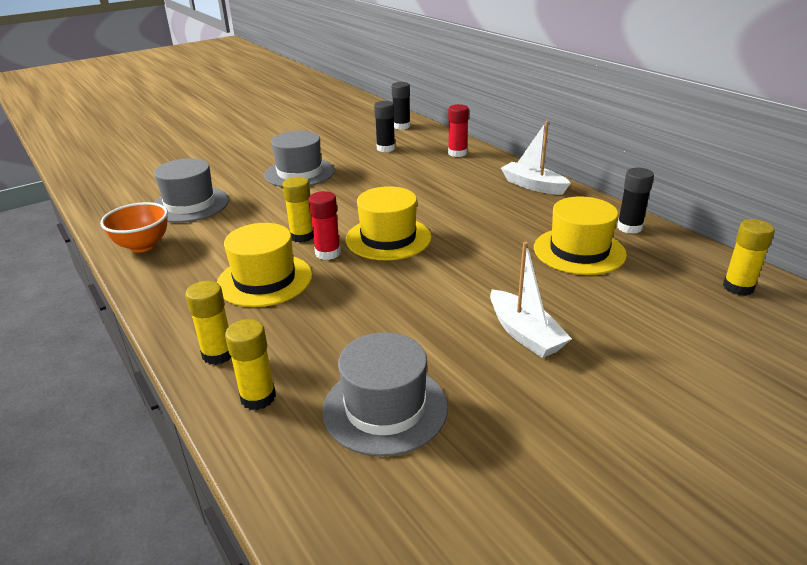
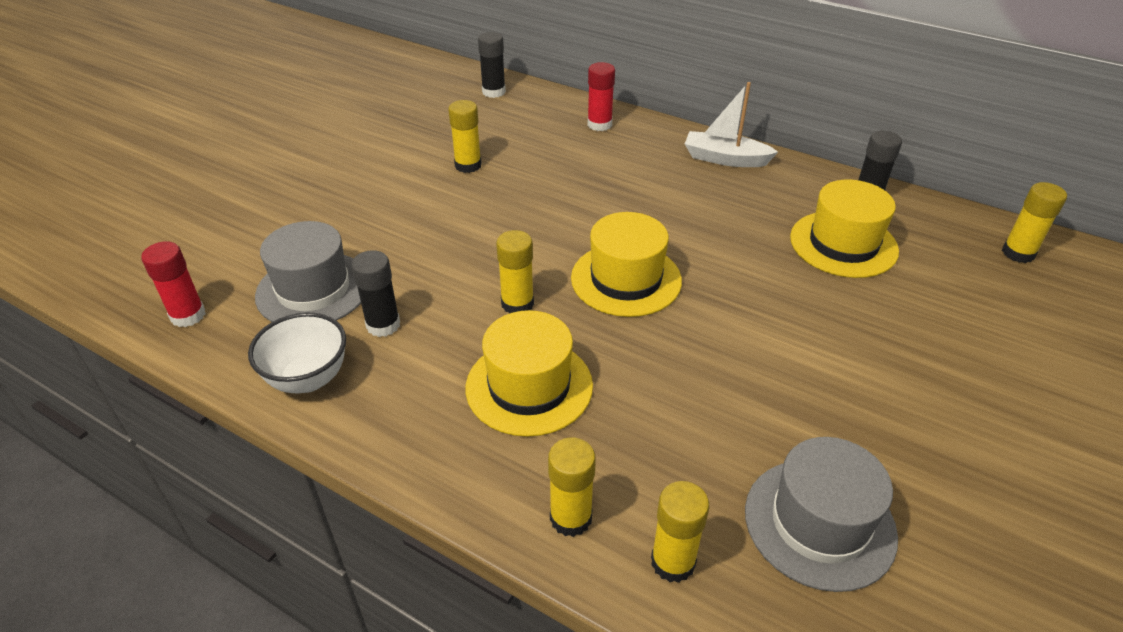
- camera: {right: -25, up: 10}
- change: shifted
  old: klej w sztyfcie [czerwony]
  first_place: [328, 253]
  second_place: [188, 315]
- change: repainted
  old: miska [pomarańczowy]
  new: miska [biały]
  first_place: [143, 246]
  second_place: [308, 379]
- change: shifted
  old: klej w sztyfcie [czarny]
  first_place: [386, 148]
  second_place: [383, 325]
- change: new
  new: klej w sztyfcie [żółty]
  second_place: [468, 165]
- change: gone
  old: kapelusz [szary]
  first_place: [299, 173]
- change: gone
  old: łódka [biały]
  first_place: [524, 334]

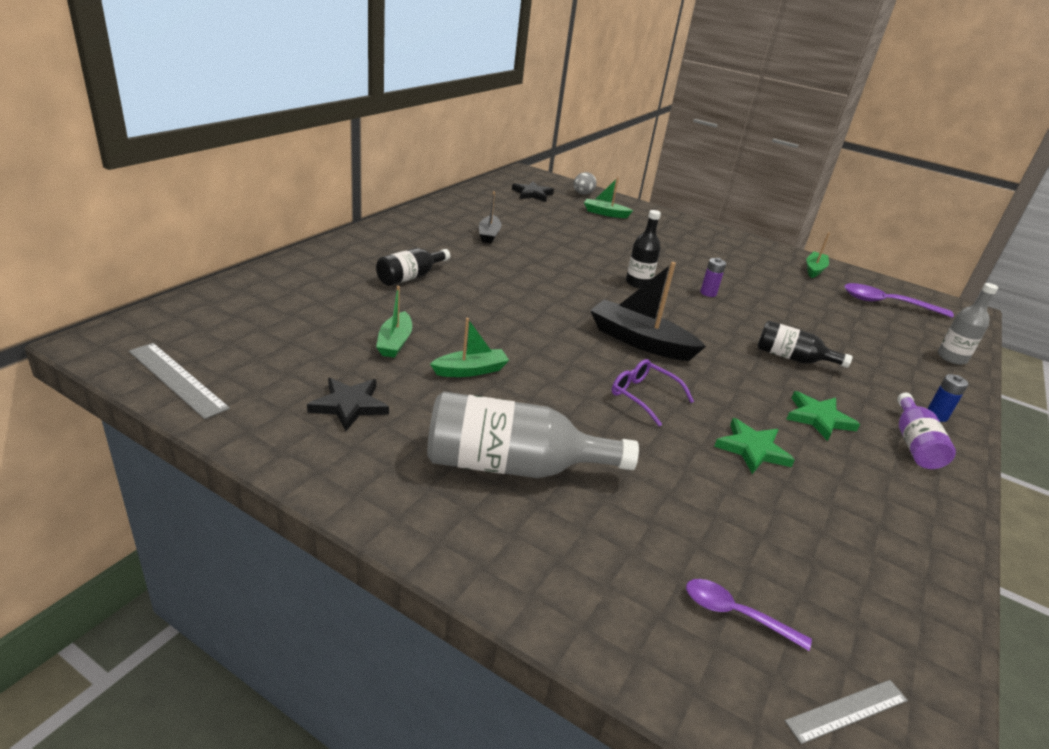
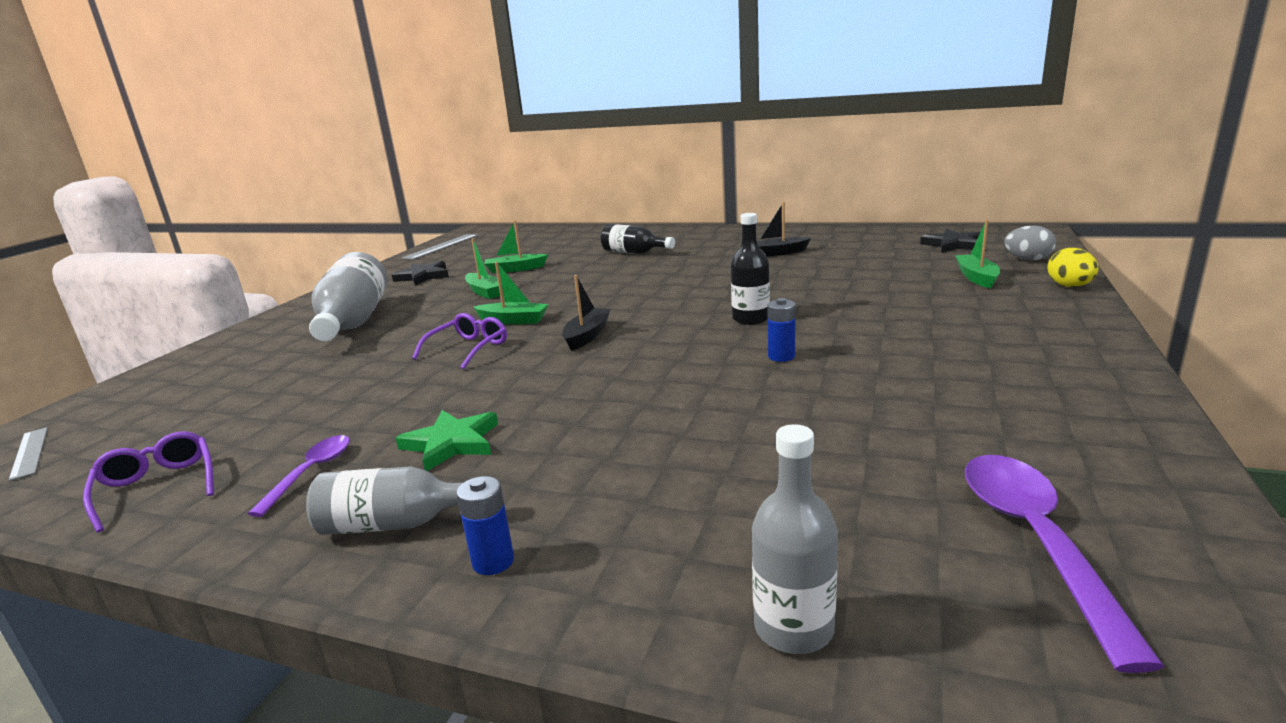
- camera: {right: 85, up: -10}
- change: new
  new: okulary [fioletowy]
  second_place: [157, 487]
- change: shifted
  old: łyżka [fioletowy]
  first_place: [735, 614]
  second_place: [311, 472]
- change: repainted
  old: butelka [fioletowy]
  new: butelka [szary]
  first_place: [914, 444]
  second_place: [396, 524]
- change: shifted
  old: łódka [zielony]
  first_place: [814, 269]
  second_place: [513, 320]
- change: scaled
  old: łódka [czarny]
  first_place: [640, 341]
  second_place: [587, 336]
  factor: 0.6
- change: repainted
  old: bateria [fioletowy]
  new: bateria [niebieski]
  first_place: [708, 293]
  second_place: [781, 356]
- change: new
  new: jajko [żółty]
  second_place: [1069, 286]
- change: gone
  old: gwiazda [zielony]
  first_place: [752, 449]
- change: gone
  old: butelka [czarny]
  first_place: [792, 358]

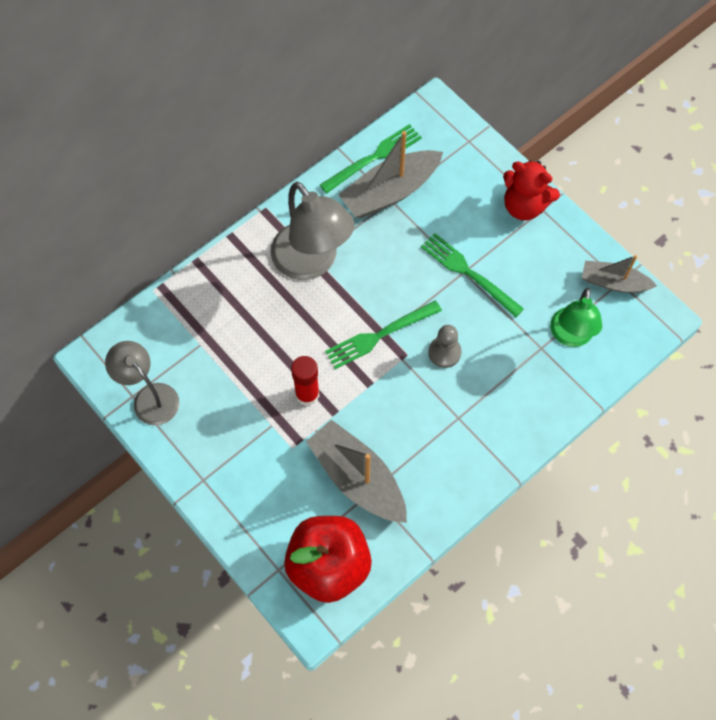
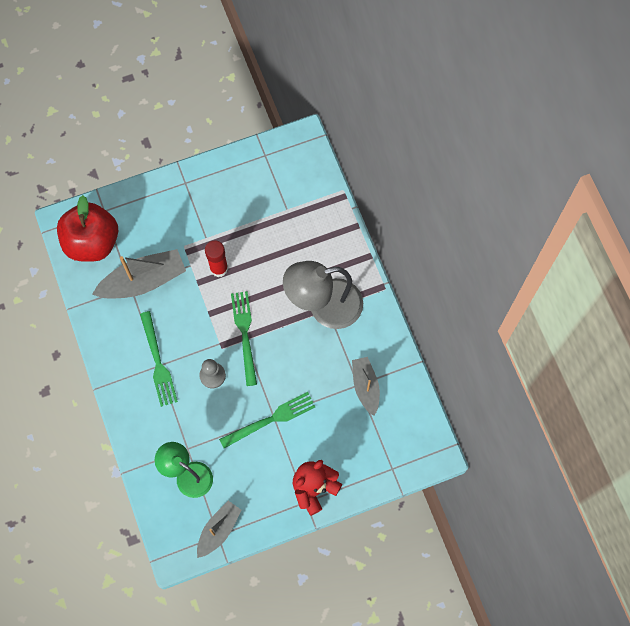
- camera: {right: 110, up: 5}
- change: shifted
  old: widelec [zielony]
  first_place: [374, 157]
  second_place: [158, 363]
- change: scaled
  old: łódka [szary]
  first_place: [390, 192]
  second_place: [365, 387]
  factor: 0.62
- change: gone
  old: lampka [szary]
  first_place: [149, 397]

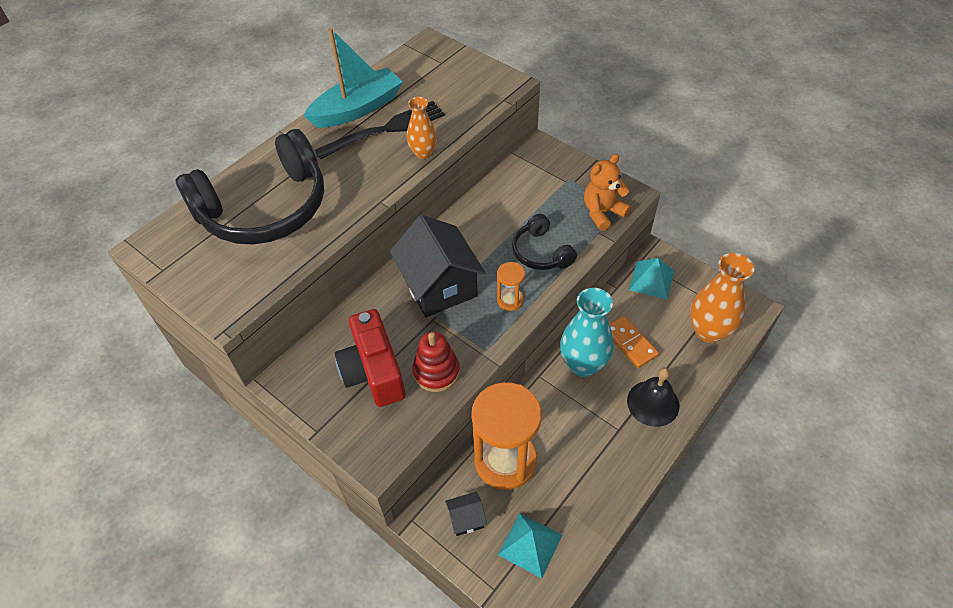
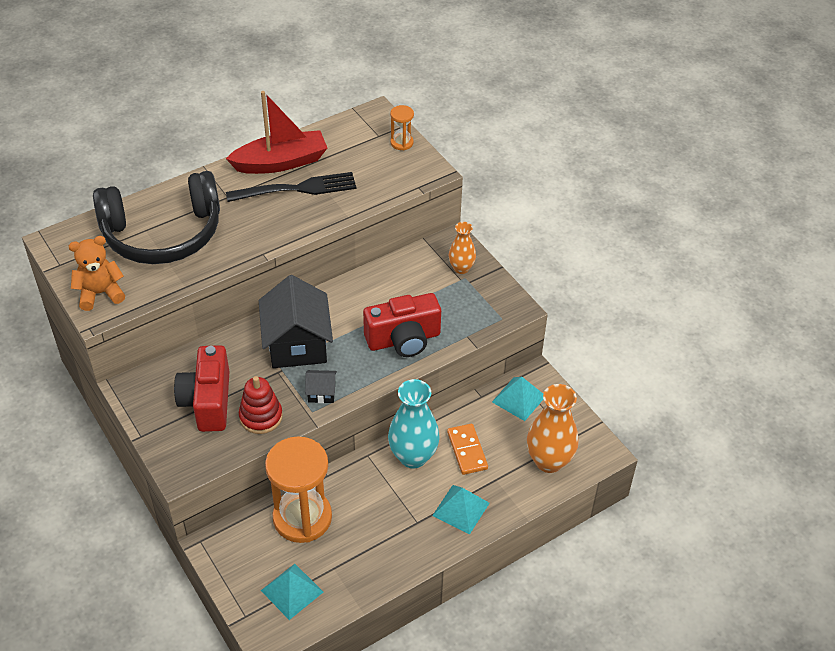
- camera: {right: 15, up: -5}
- change: shifted
  old: miś [pomarańczowy]
  first_place: [602, 212]
  second_place: [100, 293]
- change: repainted
  old: łódka [turkusowy]
  new: łódka [czerwony]
  first_place: [357, 109]
  second_place: [281, 162]
- change: shifted
  old: domek [czarny]
  first_place: [466, 519]
  second_place: [321, 393]
- change: swapped
  old: słuchawki [czarny]
  new: aparat fotograficzny [czerwony]
  first_place: [541, 252]
  second_place: [403, 339]
- change: shifted
  old: klepsydra [pomarańczowy]
  first_place: [510, 300]
  second_place: [402, 143]
- change: swapped
  old: dzwonek [czarny]
  new: piramida [turkusowy]
  first_place: [653, 403]
  second_place: [461, 509]
- change: shifted
  old: wazon [pomarańczowy]
  first_place: [423, 153]
  second_place: [461, 268]

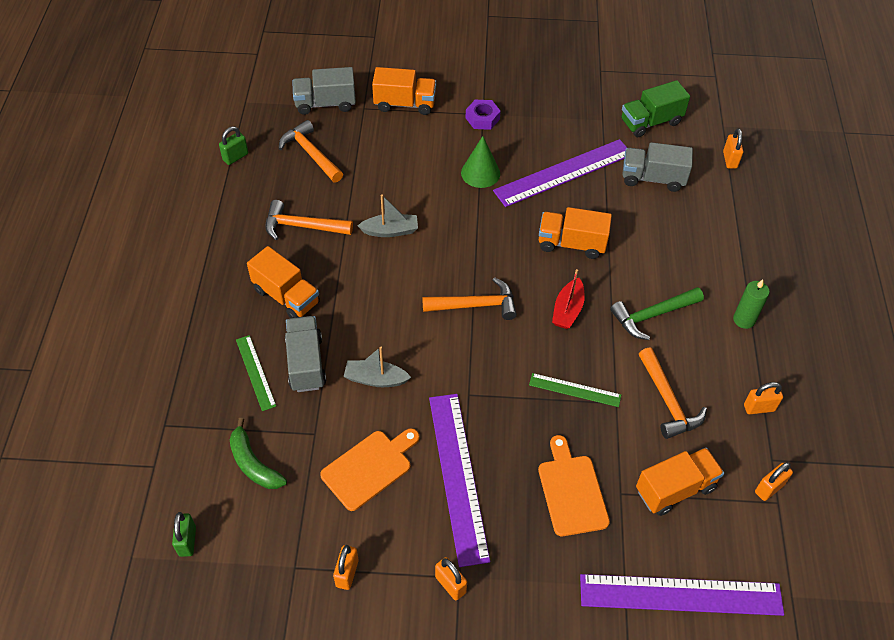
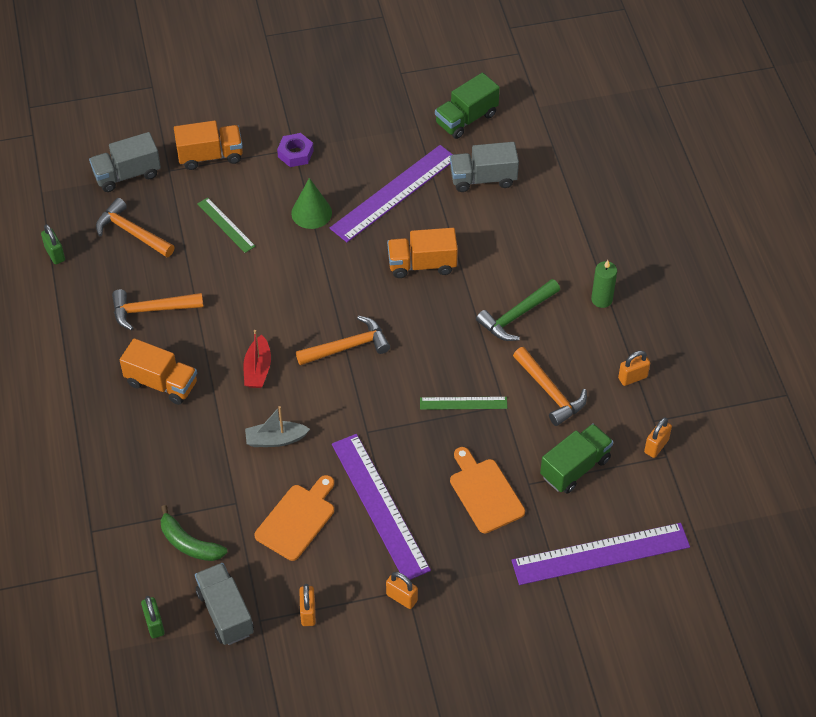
- camera: {right: -15, up: 0}
- change: rotated
  old: kłódka [zielony]
  first_place: [235, 157]
  second_place: [55, 254]
  degrees: -60
- change: shifted
  old: ciężarówka [szary]
  first_place: [306, 363]
  second_place: [225, 613]
- change: shifted
  old: linijka [zielony]
  first_place: [255, 372]
  second_place: [226, 225]
- change: shifted
  old: łódka [czerwony]
  first_place: [567, 310]
  second_place: [258, 369]
- change: repainted
  old: ciężarówka [pomarańczowy]
  new: ciężarówka [zielony]
  first_place: [675, 489]
  second_place: [575, 467]
- change: gone
  old: łódka [szary]
  first_place: [390, 231]
- change: gone
  old: kłódka [pomarańczowy]
  first_place: [730, 160]

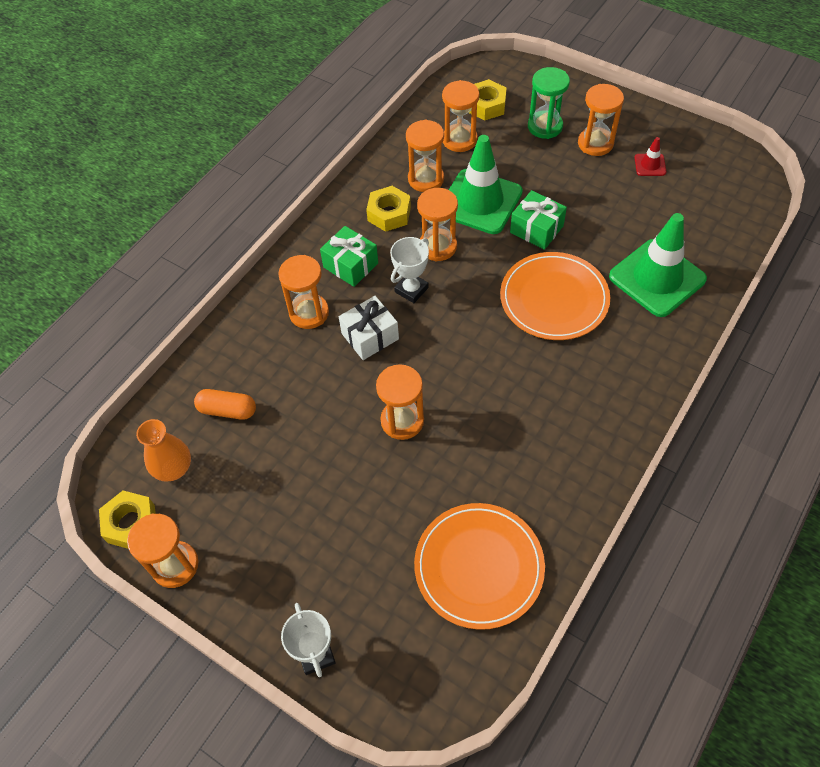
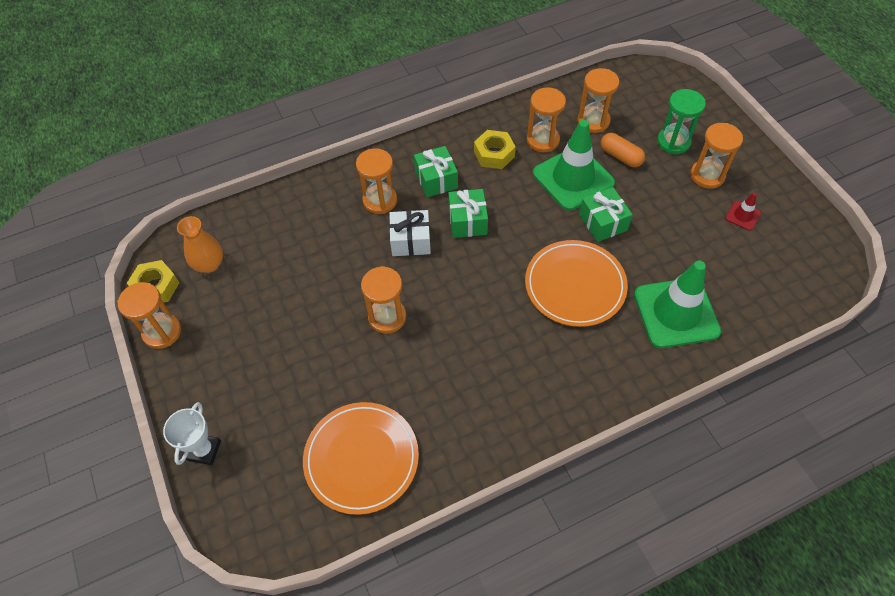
- camera: {right: 30, up: 0}
- change: swapped
  old: puchar [biały]
  new: prezent [zielony]
  first_place: [411, 290]
  second_place: [467, 221]
- change: shifted
  old: kapsułka [pomarańczowy]
  first_place: [227, 410]
  second_place: [620, 156]
- change: gone
  old: klepsydra [pomarańczowy]
  first_place: [437, 246]
- change: gone
  old: nakrętka [żółty]
  first_place: [486, 105]

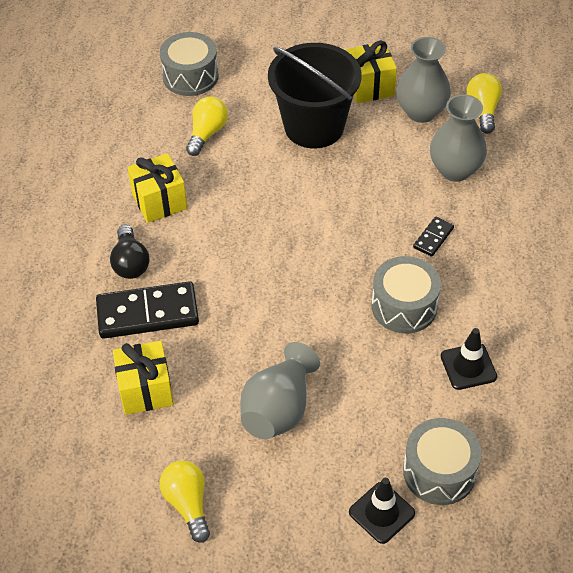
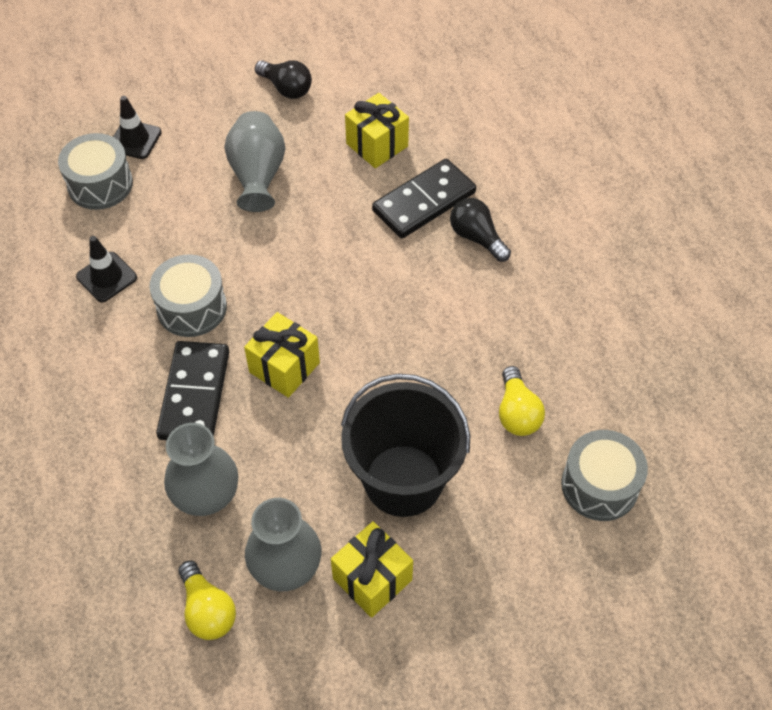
- camera: {right: 150, up: 5}
- change: scaled
  old: kostka domina [czarny]
  first_place: [433, 238]
  second_place: [194, 394]
  factor: 2.08
- change: shifted
  old: prezent [żółty]
  first_place: [159, 201]
  second_place: [284, 367]
- change: repainted
  old: żarówka [żółty]
  new: żarówka [czarny]
  first_place: [188, 504]
  second_place: [286, 88]

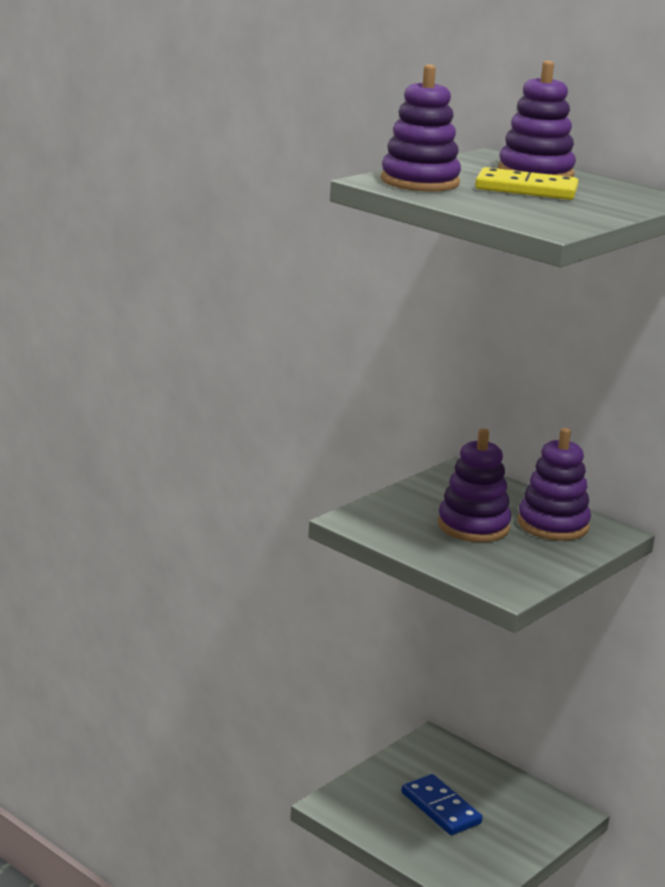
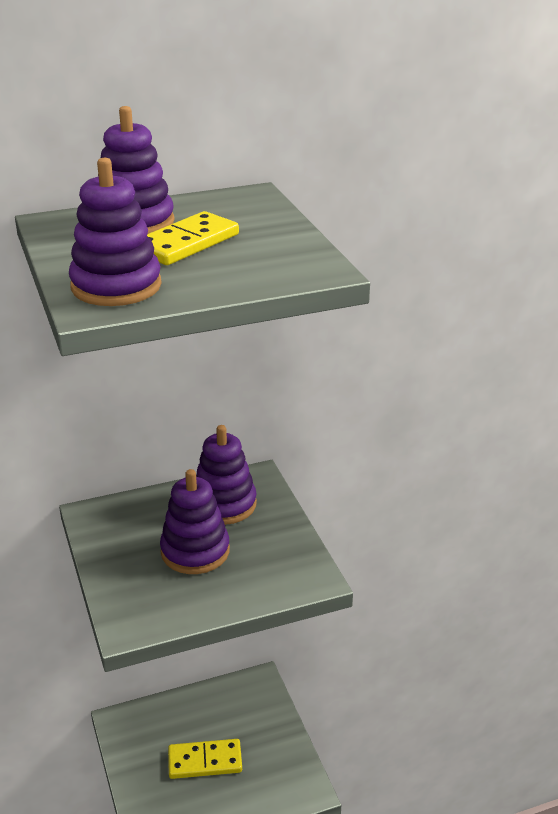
- camera: {right: -60, up: 10}
- change: repainted
  old: kostka domina [niebieski]
  new: kostka domina [żółty]
  first_place: [441, 808]
  second_place: [205, 761]

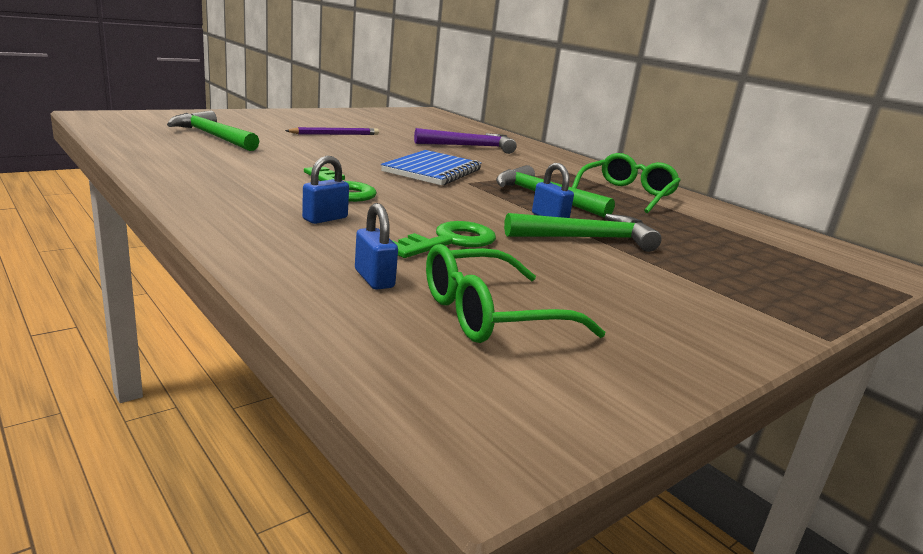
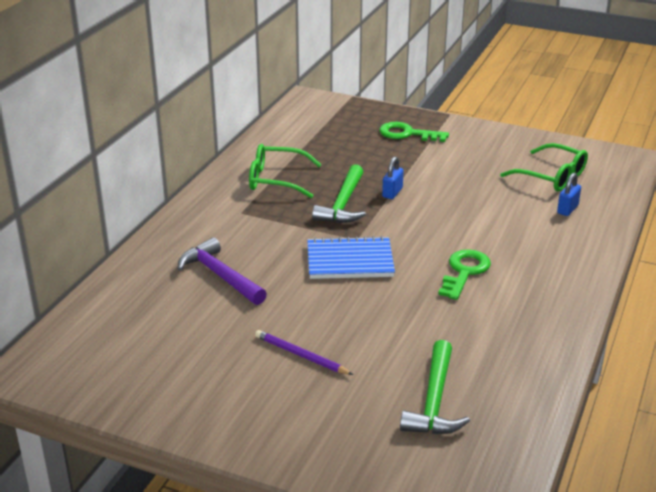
- camera: {right: -115, up: 10}
- change: shifted
  old: klucz [zielony]
  first_place: [450, 241]
  second_place: [407, 134]
- change: gone
  old: kłódka [niebieski]
  first_place: [325, 219]
- change: gone
  old: młotek [zielony]
  first_place: [587, 238]

